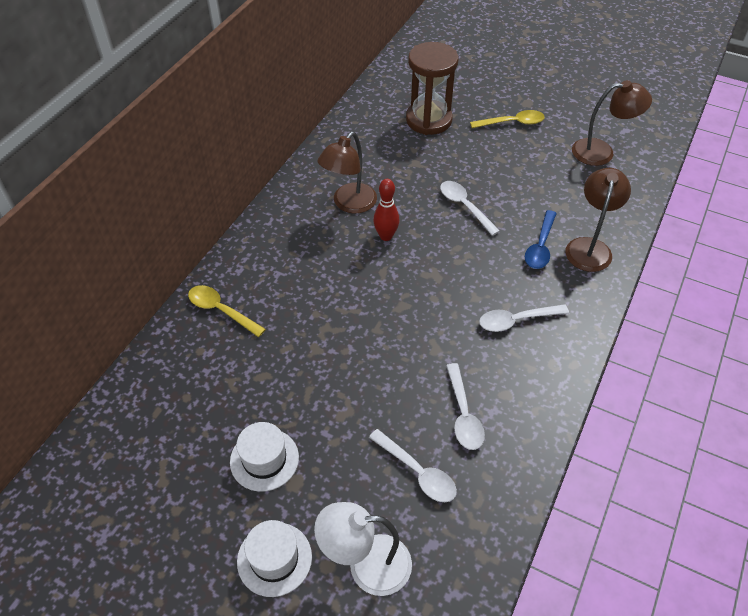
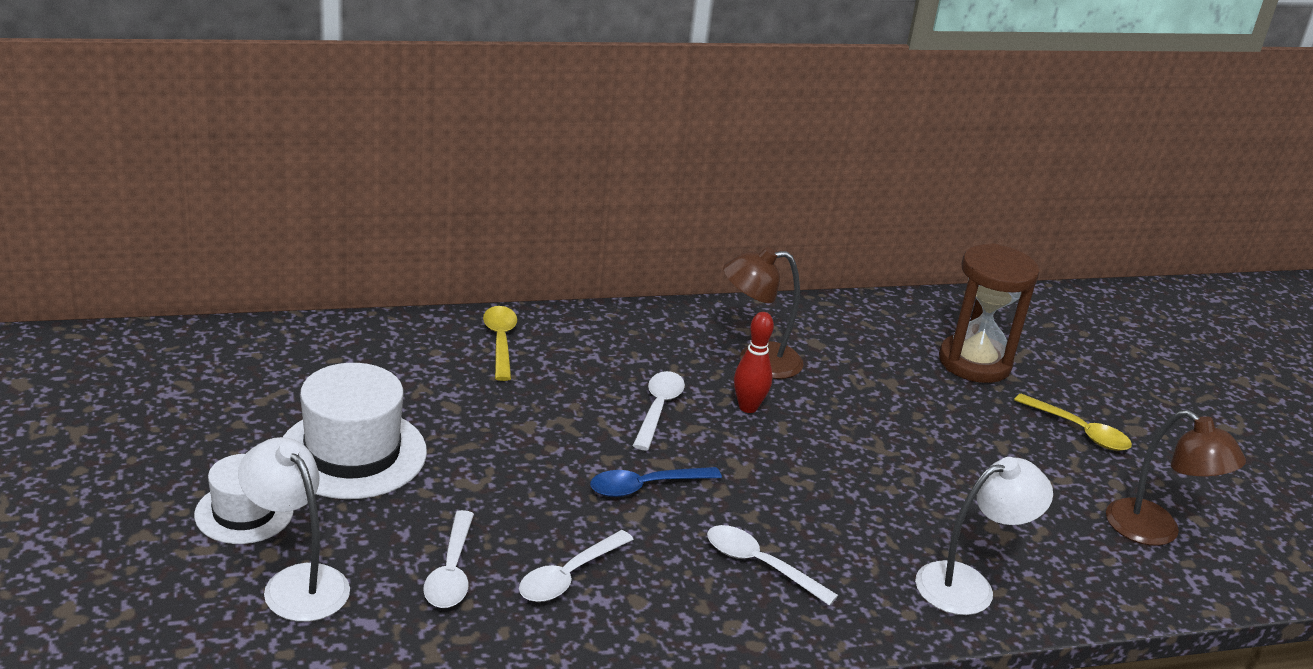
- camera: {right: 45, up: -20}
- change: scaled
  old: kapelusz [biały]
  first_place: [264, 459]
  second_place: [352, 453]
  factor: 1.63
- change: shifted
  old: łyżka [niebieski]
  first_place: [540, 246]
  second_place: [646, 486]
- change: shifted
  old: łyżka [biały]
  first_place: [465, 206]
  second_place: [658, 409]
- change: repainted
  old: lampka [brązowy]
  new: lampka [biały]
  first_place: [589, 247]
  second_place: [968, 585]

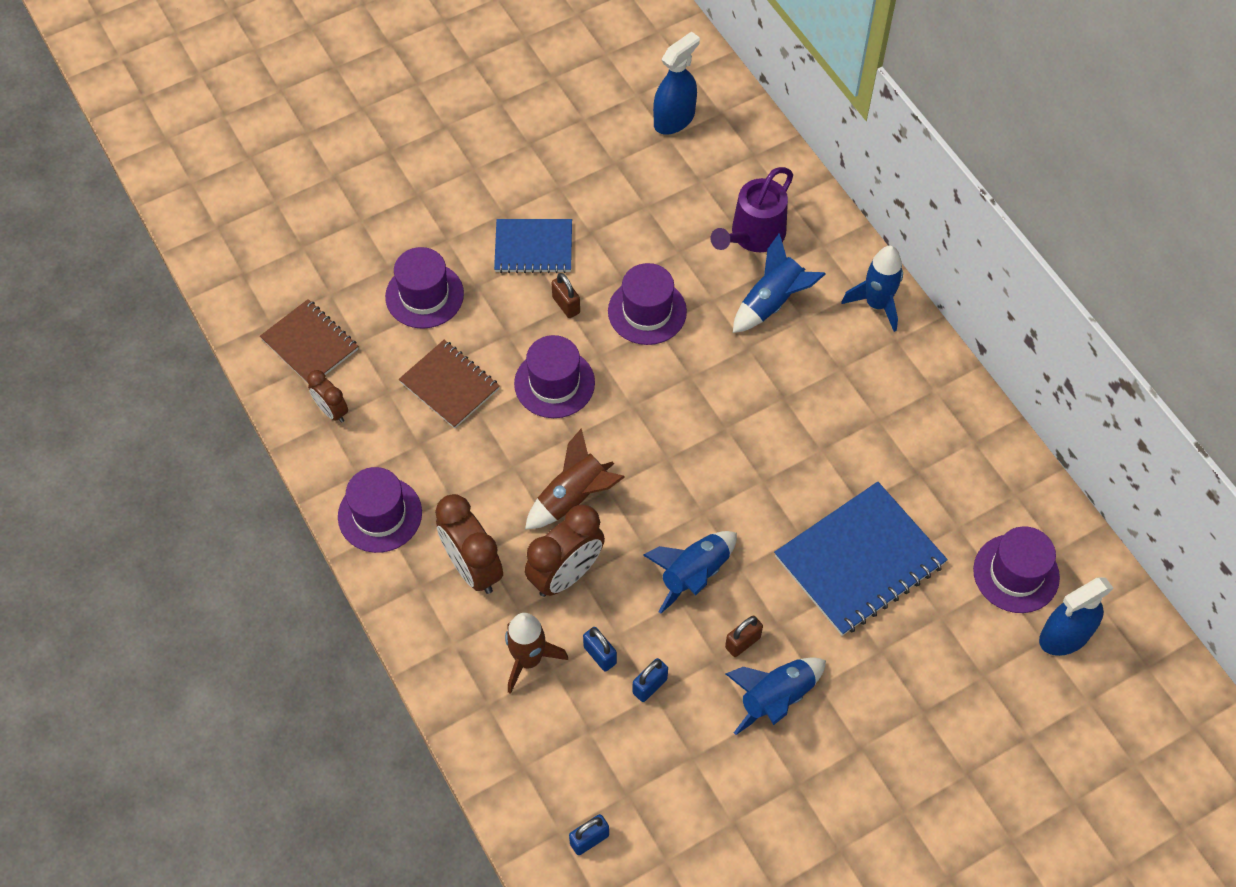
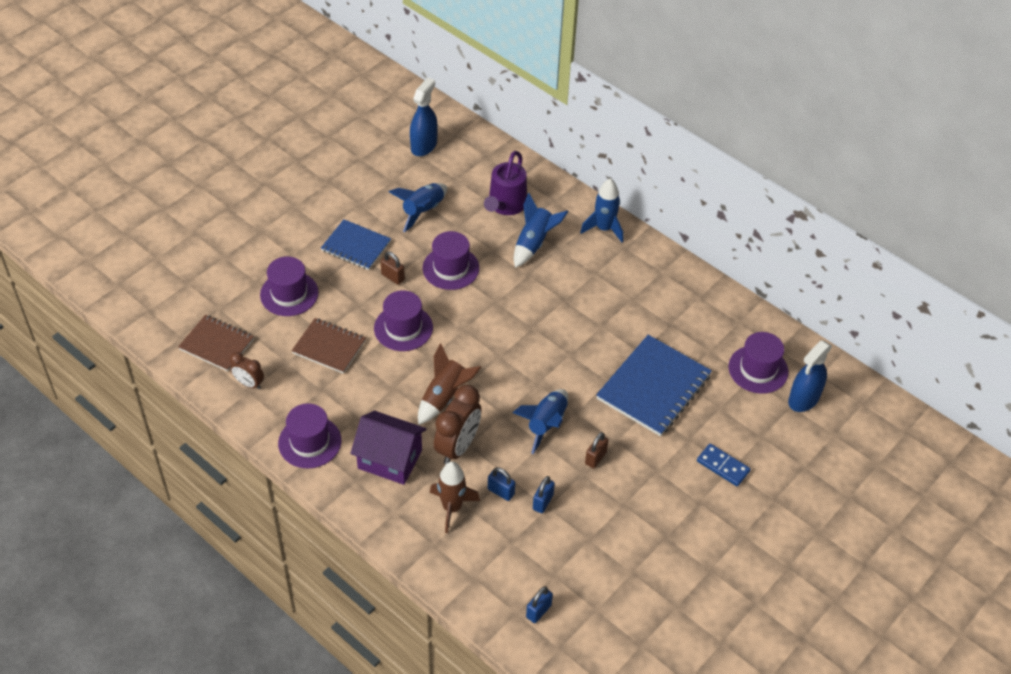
- camera: {right: -20, up: -10}
- change: rotated
  old: zeszyt [niebieski]
  first_place: [533, 247]
  second_place: [356, 246]
  degrees: 45
- change: swapped
  old: budzik [brązowy]
  new: domek [fioletowy]
  first_place: [472, 568]
  second_place: [390, 459]
- change: shifted
  old: rakieta [niebieski]
  first_place: [776, 698]
  second_place: [423, 211]
- change: new
  new: kostka domina [niebieski]
  second_place: [723, 466]

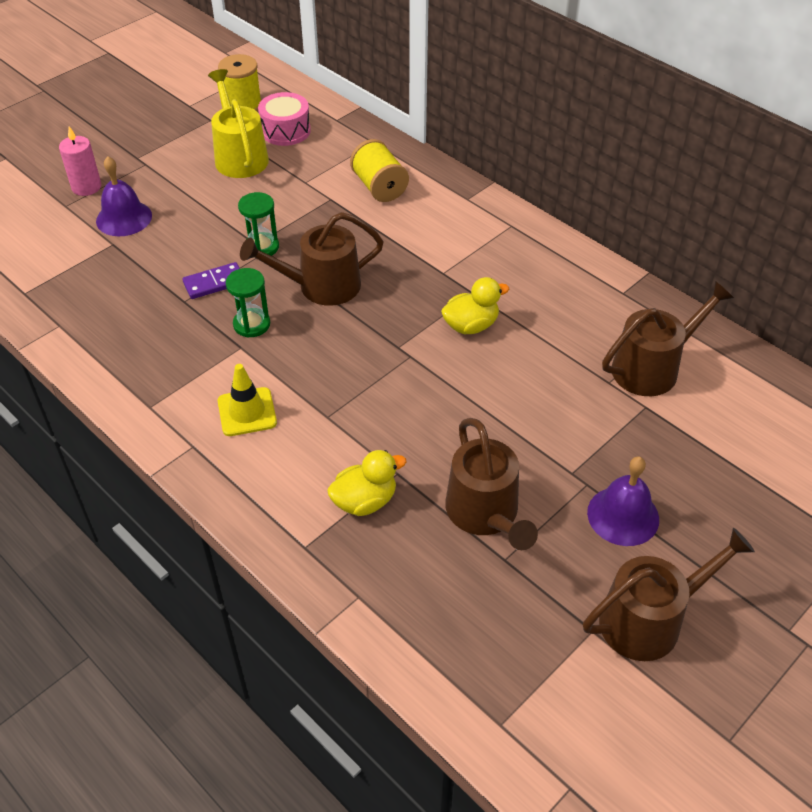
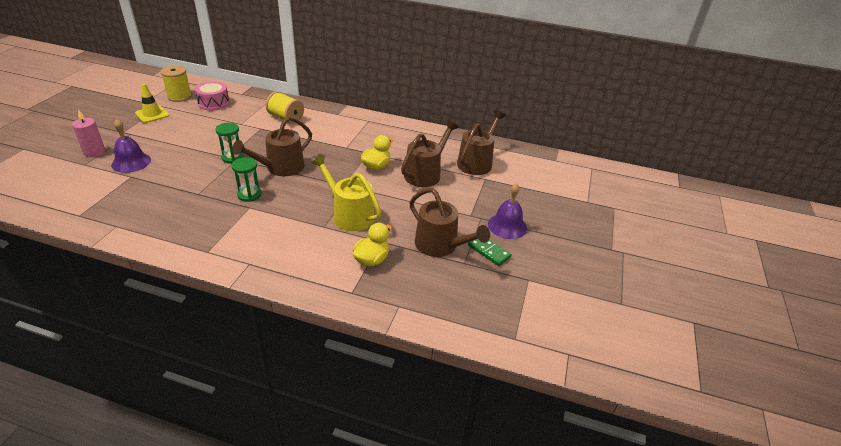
- camera: {right: -30, up: -10}
- change: shifted
  old: pachołek [żółty]
  first_place: [247, 412]
  second_place: [152, 114]
- change: shifted
  old: konewka [żółty]
  first_place: [239, 156]
  second_place: [349, 215]
- change: shifted
  old: konewka [brązowy]
  first_place: [649, 620]
  second_place: [425, 174]
- change: new
  new: kostka domina [zielony]
  second_place: [489, 251]
- change: gone
  old: kostka domina [fioletowy]
  first_place: [214, 283]

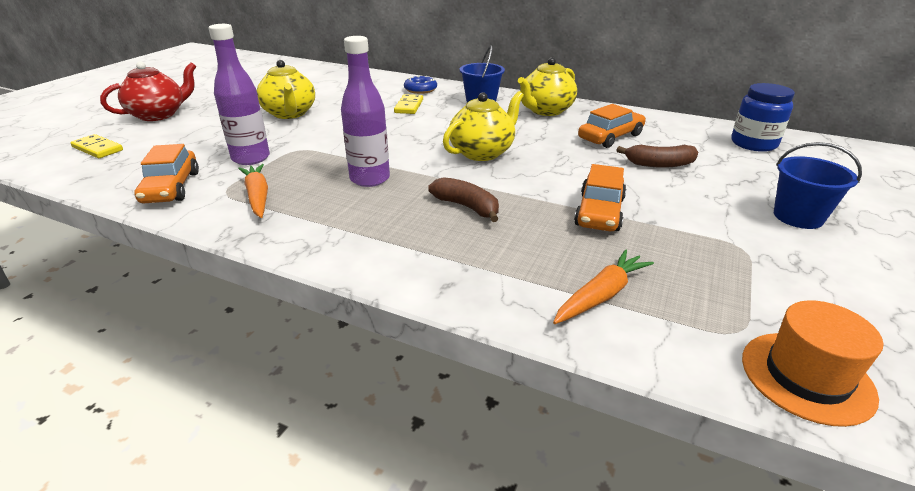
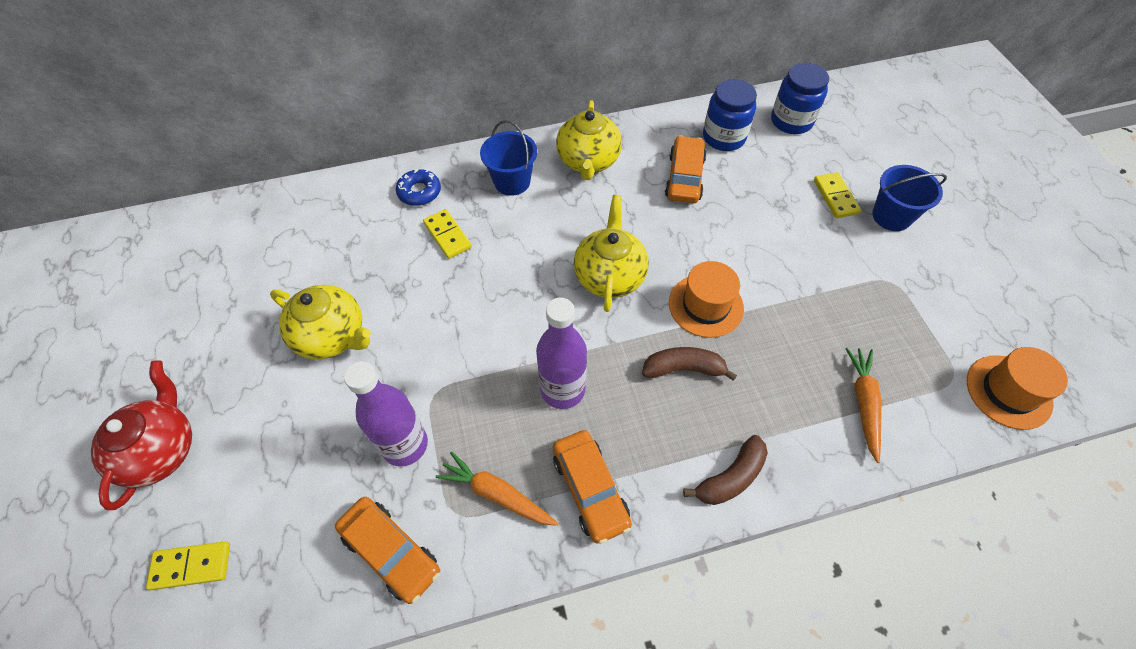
- camera: {right: -40, up: 25}
- change: shifted
  old: samochód [pomarańczowy]
  first_place: [599, 212]
  second_place: [590, 489]
- change: new
  new: kapelusz [pomarańczowy]
  second_place: [706, 305]
- change: shifted
  old: banan [brązowy]
  first_place: [659, 164]
  second_place: [730, 478]
- change: new
  new: słoik [niebieski]
  second_place: [724, 137]
- change: new
  new: kostka domina [żółty]
  second_place: [835, 197]

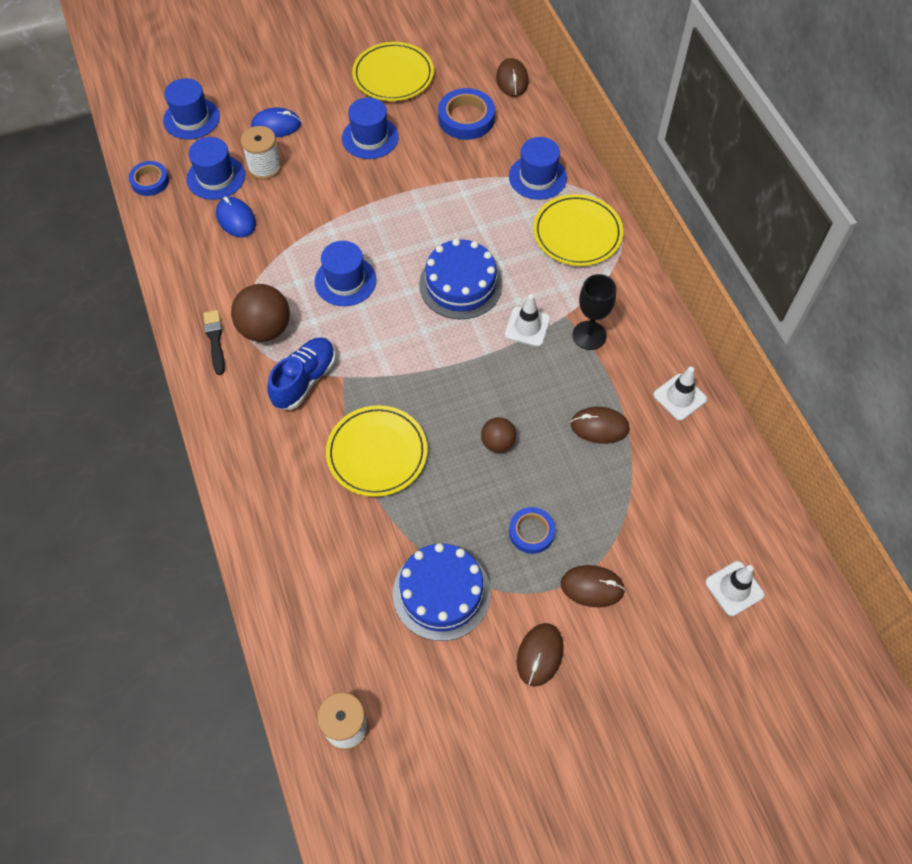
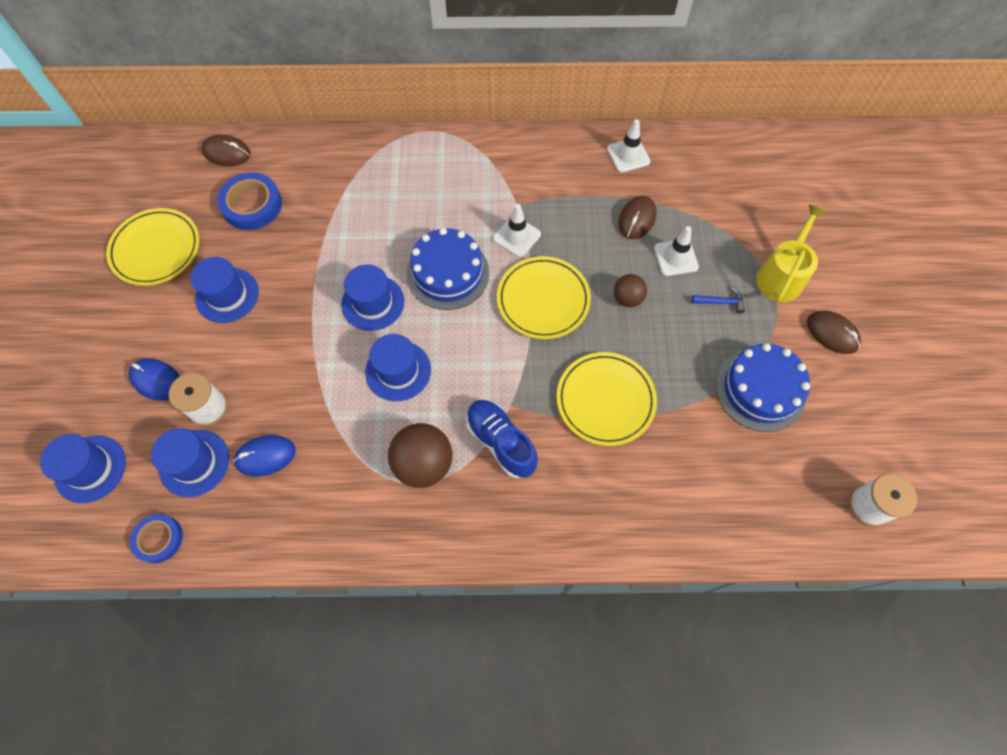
- camera: {right: -70, up: 5}
- change: rotated
  old: myszka [niebieski]
  first_place: [276, 125]
  second_place: [156, 380]
  degrees: -75
- change: shifted
  old: kapelusz [niebieski]
  first_place: [537, 177]
  second_place: [373, 303]
- change: shifted
  old: talerz [żółty]
  first_place: [577, 233]
  second_place: [543, 300]
- change: shifted
  old: pachołek [biały]
  first_place: [734, 588]
  second_place: [676, 258]
- change: swapped
  old: taśma klejąca [niebieski]
  new: młotek [niebieski]
  first_place: [531, 532]
  second_place: [721, 302]
- change: swapped
  old: myszka [brązowy]
  new: konewka [żółty]
  first_place: [592, 587]
  second_place: [781, 276]
- change: gone
  old: pędzel [czarny]
  first_place: [215, 340]
- change: gone
  old: kielich [czarny]
  first_place: [589, 335]

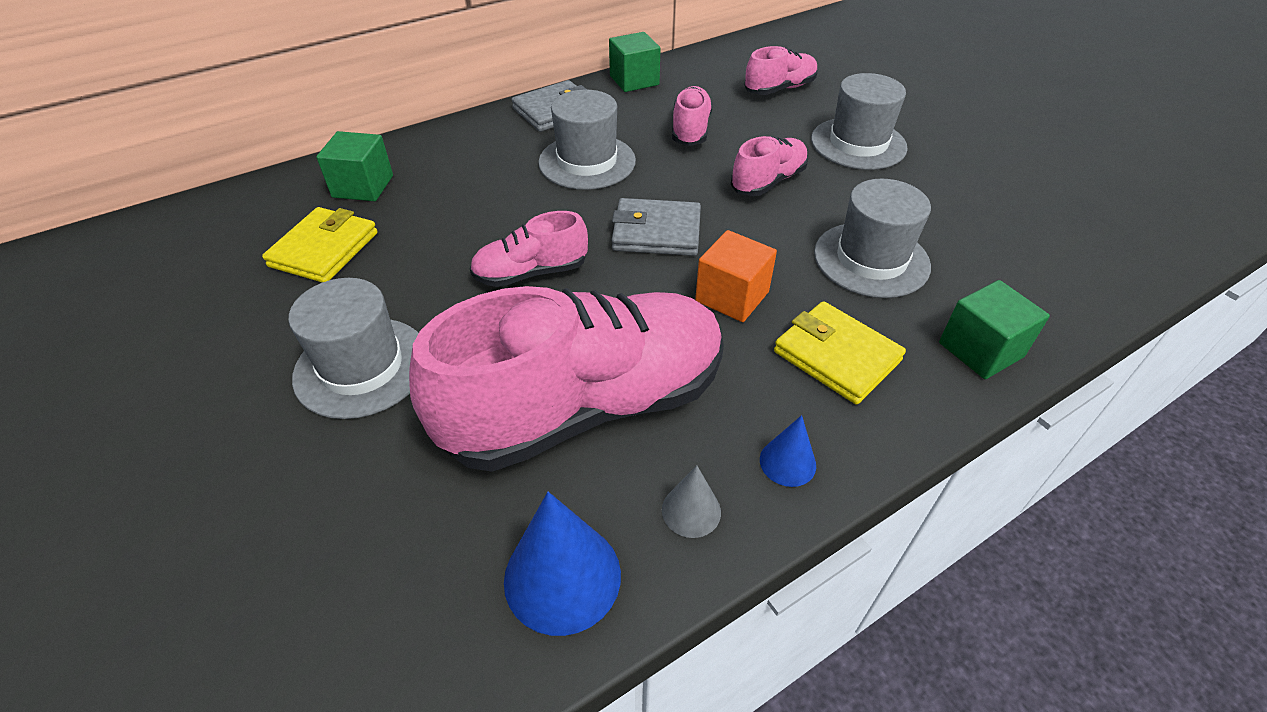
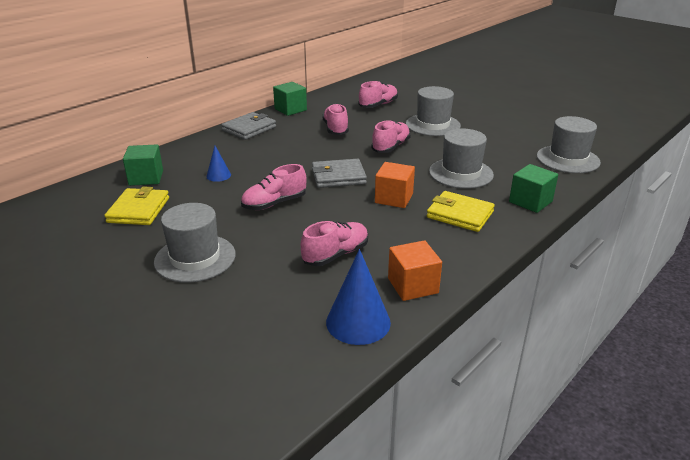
- camera: {right: -15, up: -15}
- change: shifted
  old: stożek [niebieski]
  first_place: [787, 462]
  second_place: [218, 175]
- change: scaled
  old: but [różowy]
  first_place: [585, 406]
  second_place: [336, 255]
  factor: 0.47
- change: swapped
  old: stożek [szary]
  new: sześcian [pomarańczowy]
  first_place: [691, 510]
  second_place: [413, 286]
- change: shifted
  old: kapelusz [szary]
  first_place: [587, 162]
  second_place: [568, 159]

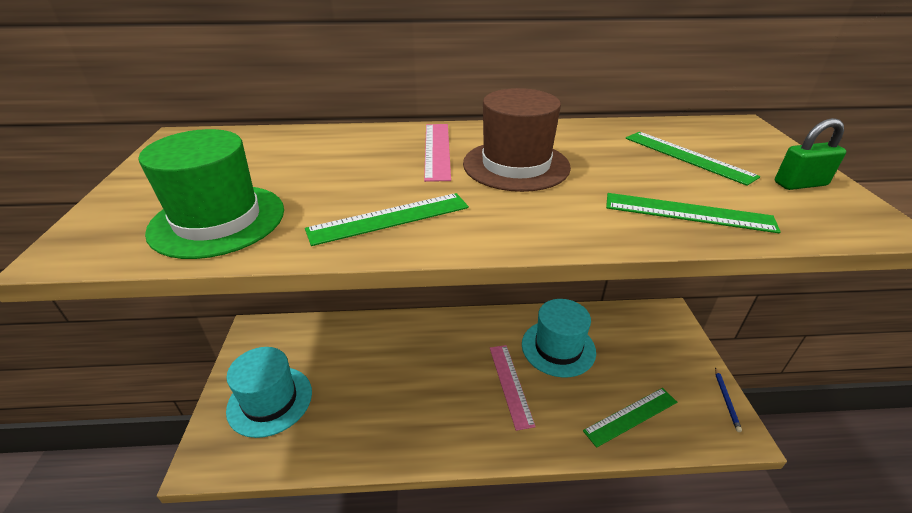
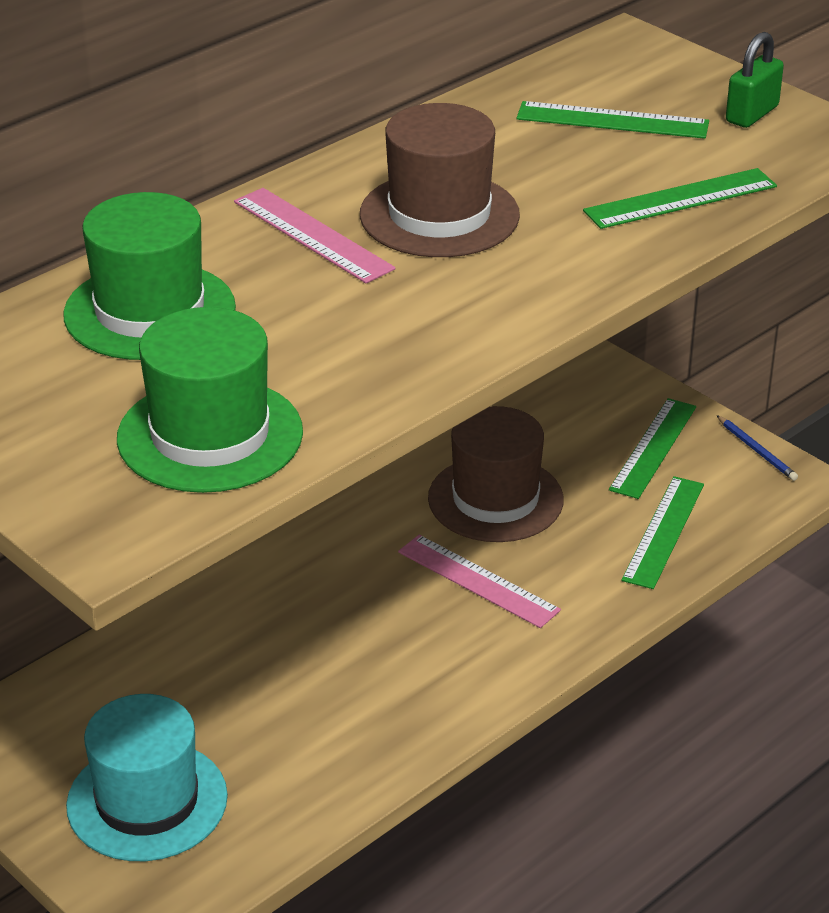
- camera: {right: -40, up: 0}
- change: new
  new: kapelusz [zielony]
  second_place: [150, 311]
- change: repainted
  old: kapelusz [turkusowy]
  new: kapelusz [brązowy]
  first_place: [558, 348]
  second_place: [495, 499]
- change: shifted
  old: linijka [zielony]
  first_place: [389, 218]
  second_place: [653, 448]

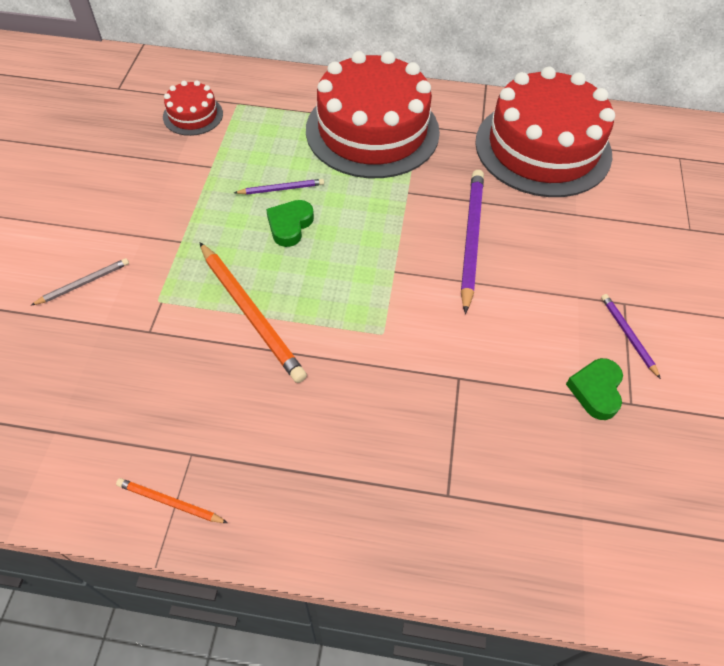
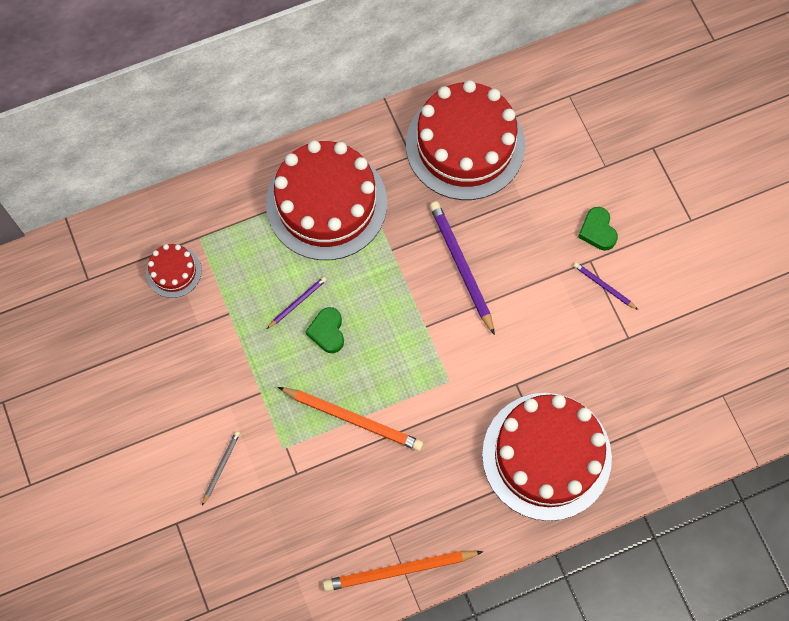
- camera: {right: -30, up: 15}
- change: scaled
  old: ołówek [pomarańczowy]
  first_place: [170, 502]
  second_place: [400, 570]
  factor: 1.95
- change: new
  new: tort [czerwony]
  second_place: [546, 456]
- change: shifted
  old: serce [zielony]
  first_place: [596, 390]
  second_place: [597, 231]

